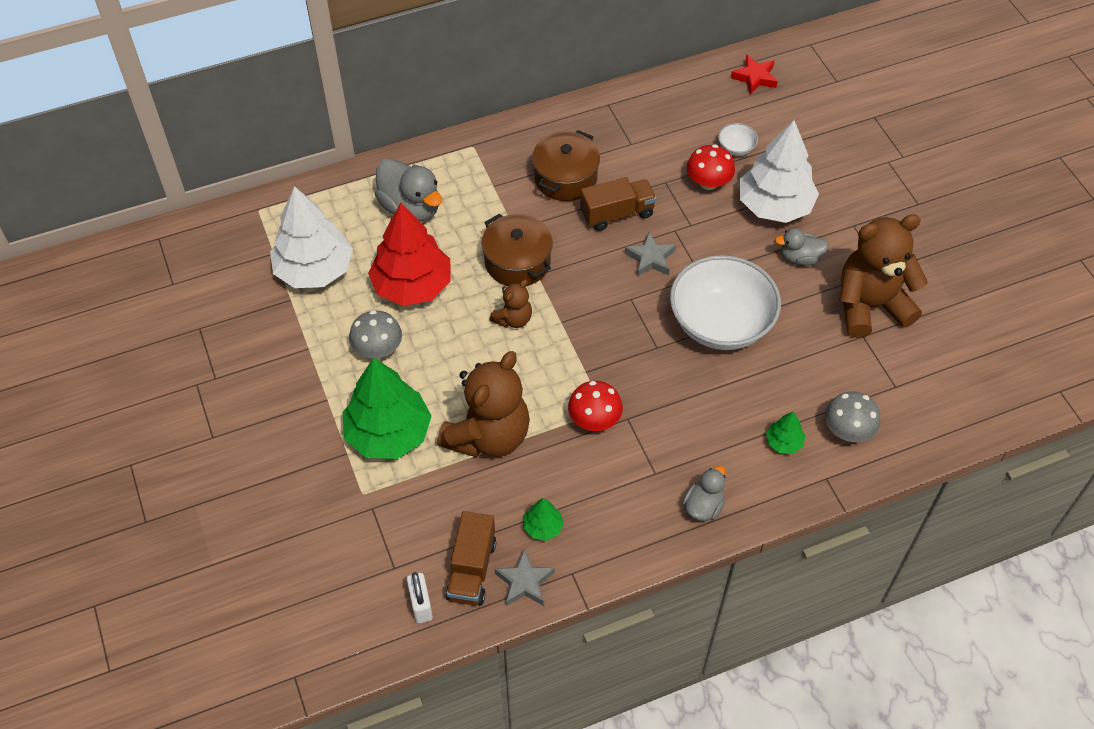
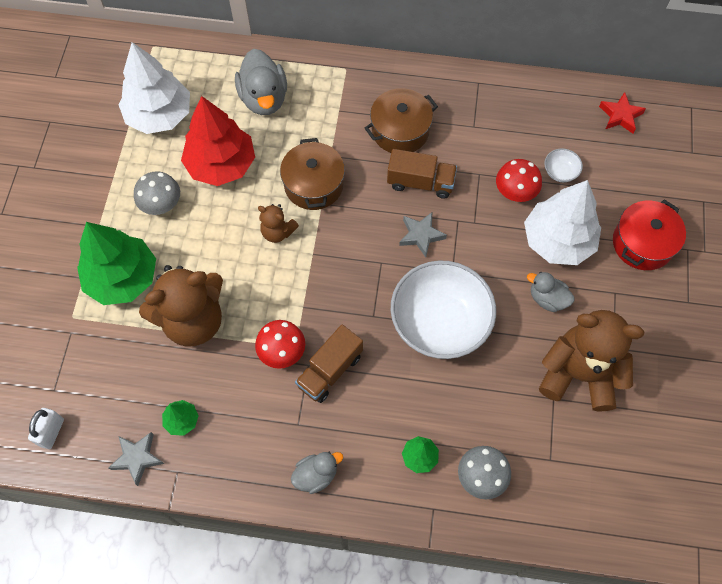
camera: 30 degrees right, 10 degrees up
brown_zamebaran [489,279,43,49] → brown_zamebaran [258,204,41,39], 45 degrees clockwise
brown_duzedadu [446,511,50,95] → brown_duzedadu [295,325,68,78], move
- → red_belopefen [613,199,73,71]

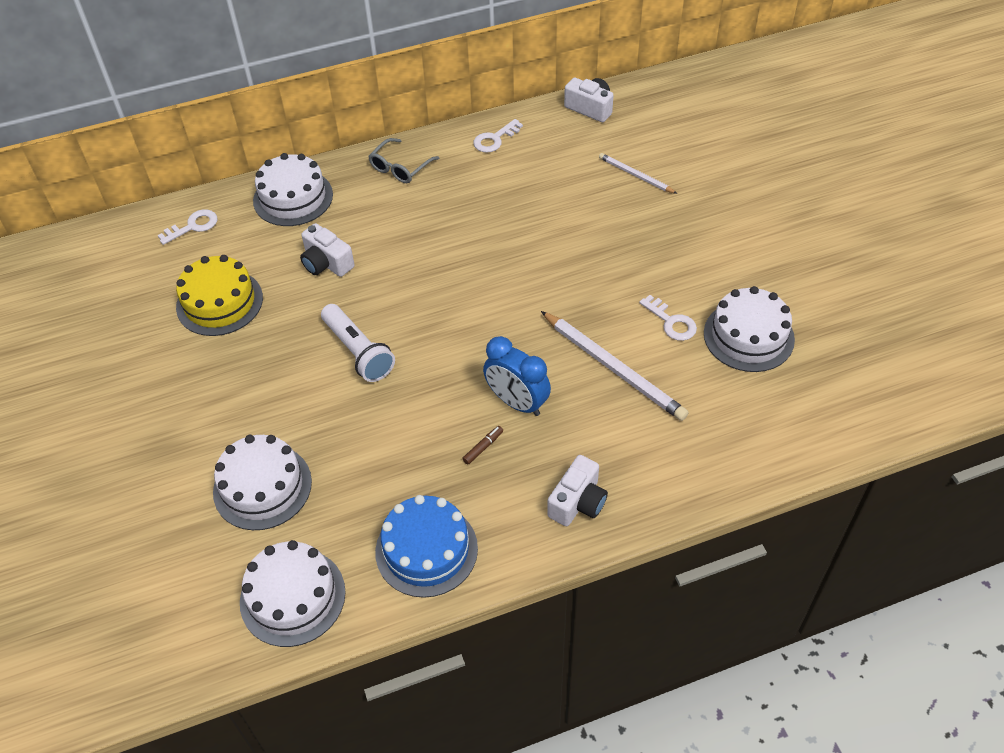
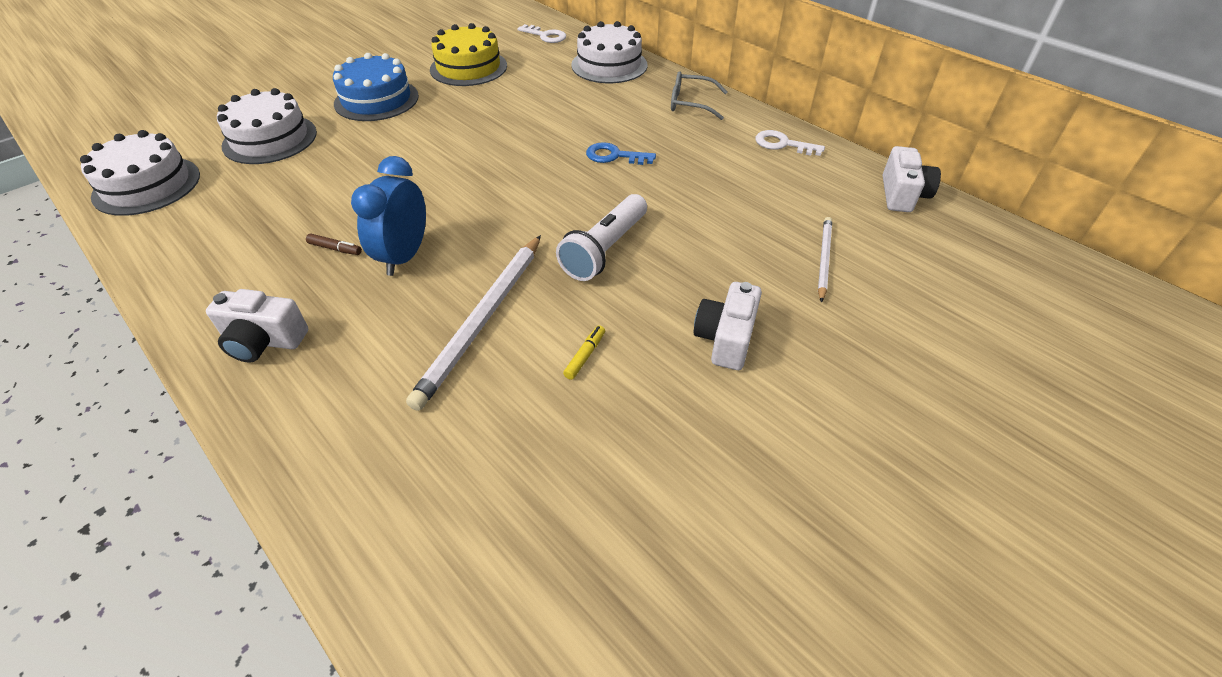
camera: 65 degrees right, 5 degrees down
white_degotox [300,223,54,54] → white_degotox [694,282,68,88], move
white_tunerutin [704,286,91,86] → -
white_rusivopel [639,295,58,46] → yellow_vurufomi [563,325,42,55]
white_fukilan [321,304,74,78] → white_fukilan [556,194,91,87], move
blue_tunerutin [375,495,103,103] → blue_tunerutin [333,53,86,68], move
- → blue_rusivopel [586,142,70,23]

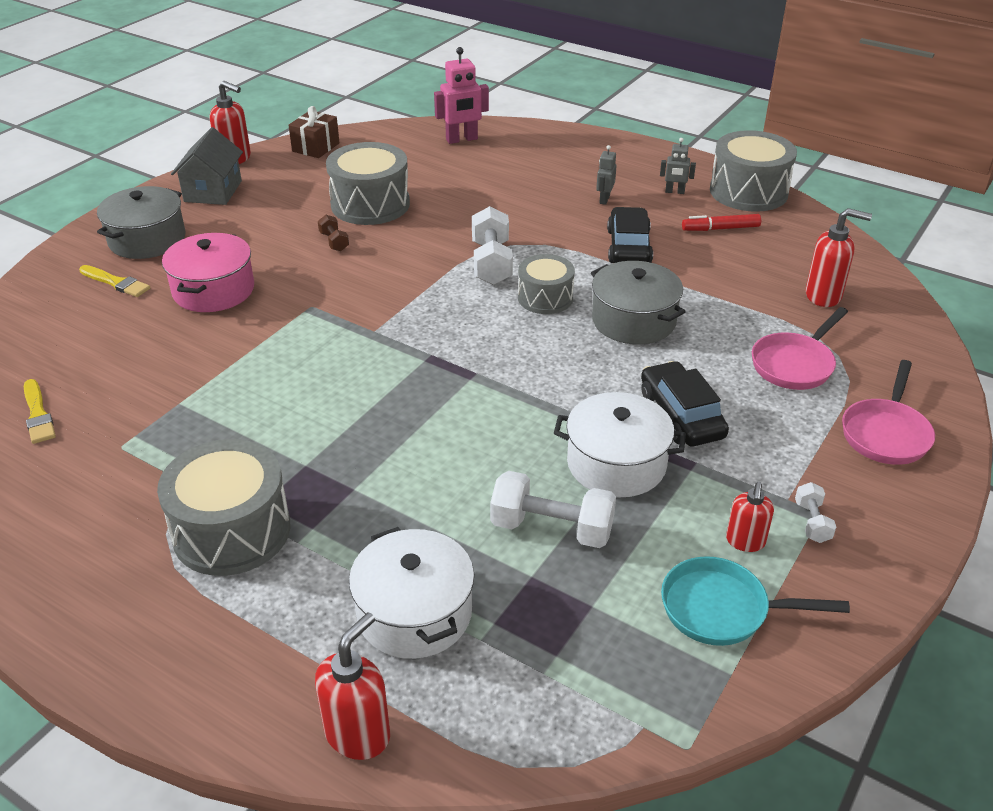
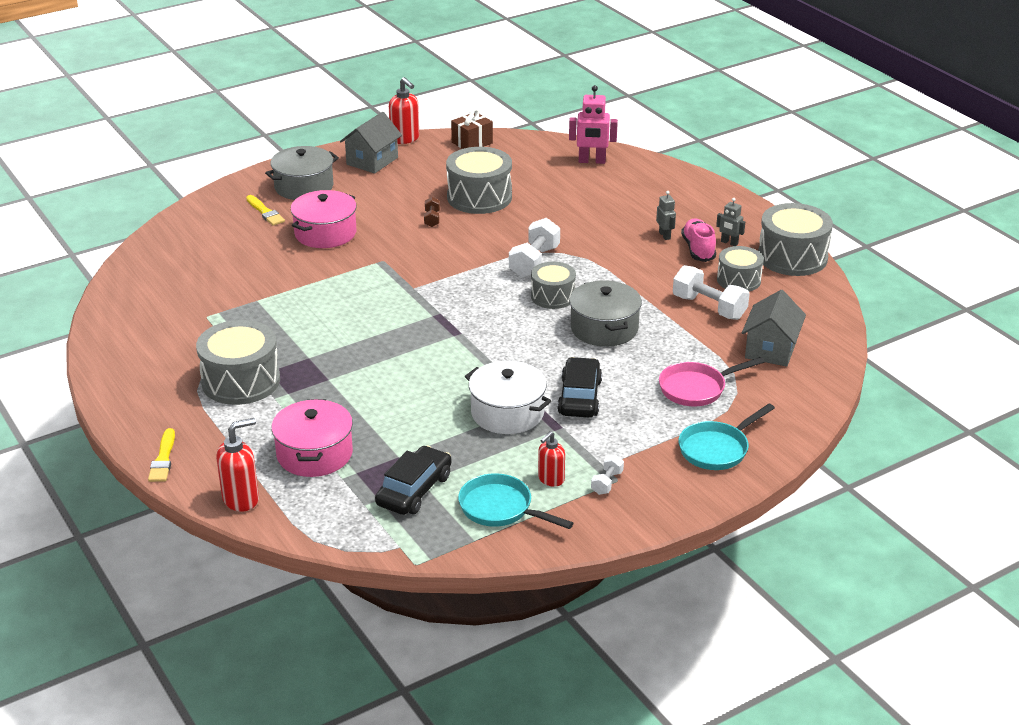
camera: 25 degrees right, 5 degrees down
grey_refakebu [596,145,20,60] → grey_refakebu [656,191,20,49], 120 degrees clockwise
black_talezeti [607,207,46,56] → black_talezeti [375,446,77,69], move
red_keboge [806,208,66,99] → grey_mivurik [742,290,64,77]
red_vurufomi [682,214,79,17] → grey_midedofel [717,246,47,46]
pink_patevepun [842,360,93,105] → turquoise_patevepun [679,404,96,66]
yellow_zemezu [24,379,32,65] → yellow_zemezu [148,428,27,54], move
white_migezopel [490,471,126,77] → white_migezopel [673,265,77,55], move
white_belopefen [349,527,125,132] → pink_belopefen [271,399,82,78]
- → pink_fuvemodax [681,218,35,44]

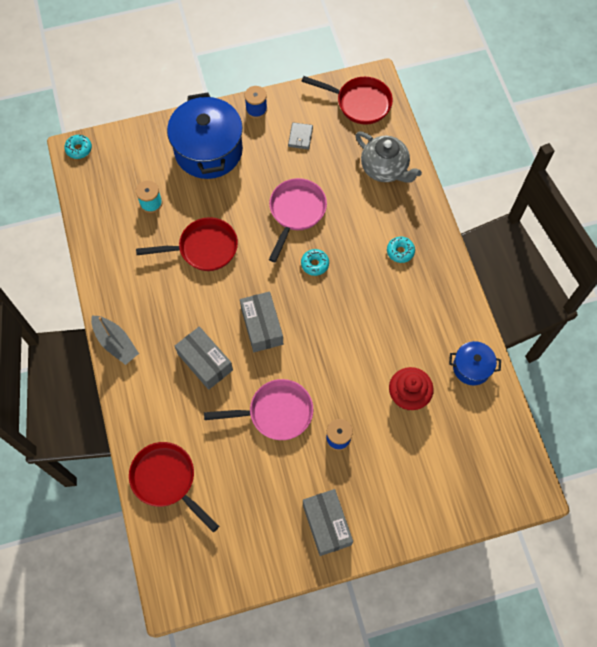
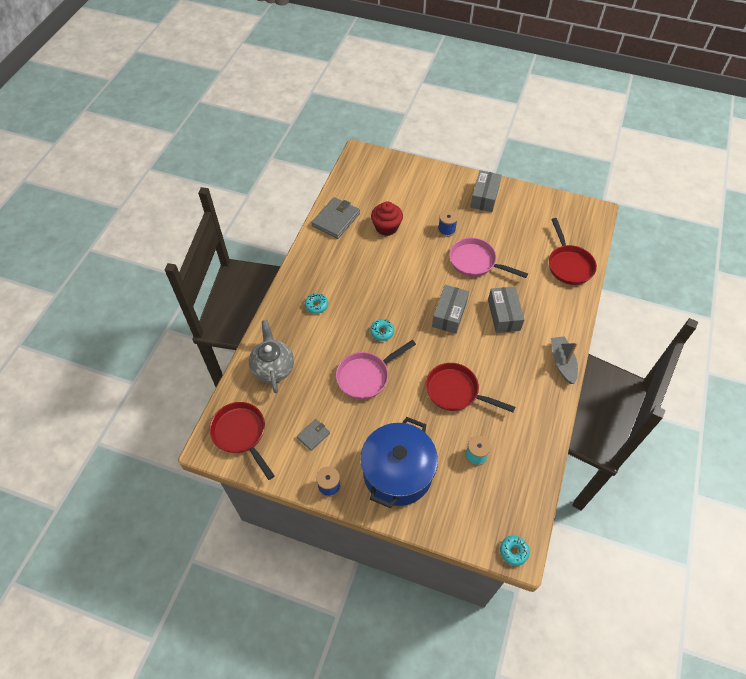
camera: 145 degrees left, 10 degrees down
blue_belopefen [449,341,52,44] → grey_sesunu [311,197,49,42]

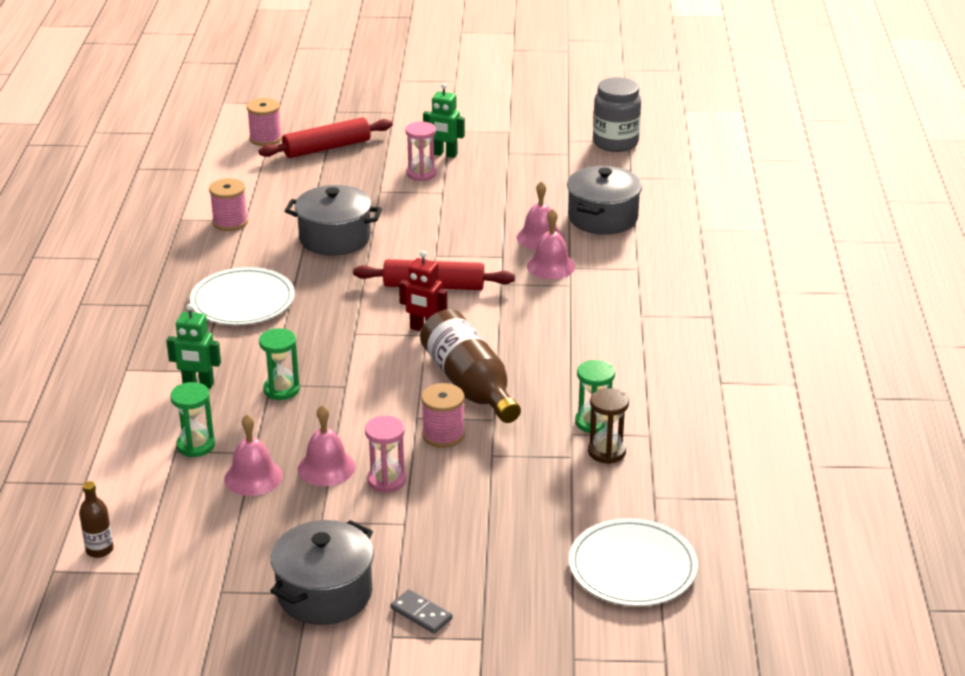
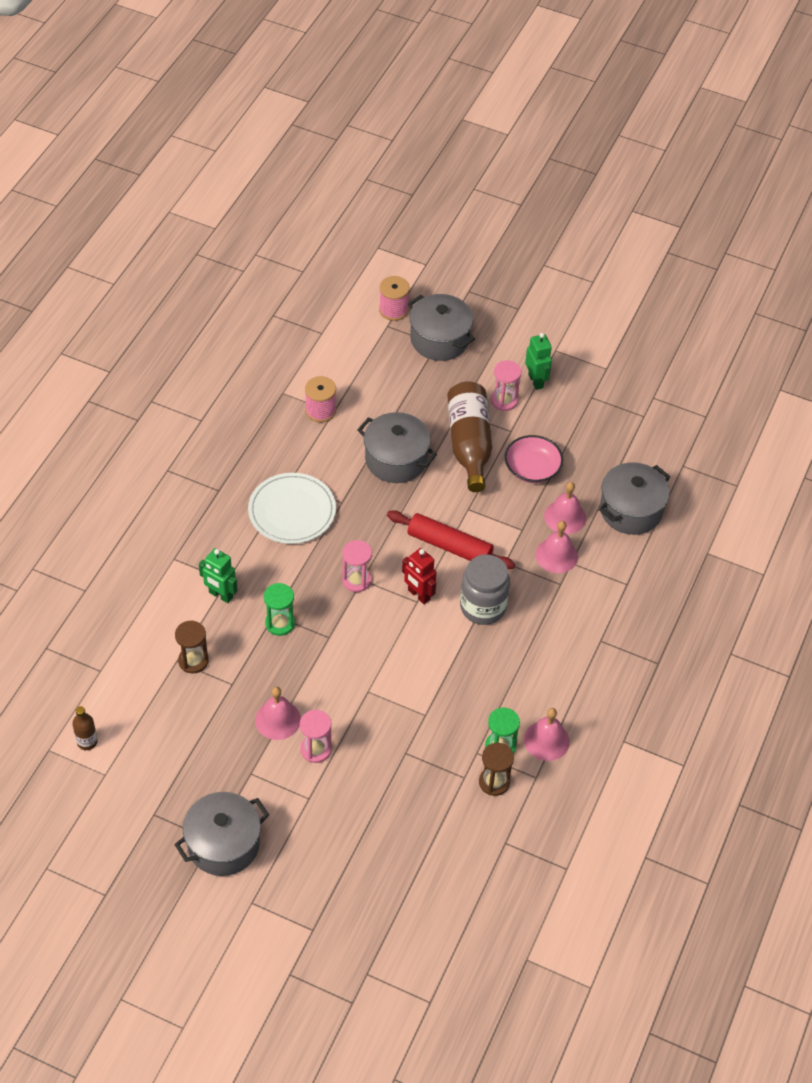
camera: 20 degrees right, 20 degrees up
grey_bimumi [593,77,48,75] → grey_bimumi [460,554,50,71], move
green_refakebu [423,83,42,75] → green_refakebu [525,333,27,57], 150 degrees counterclockwise
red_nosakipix [259,117,134,41] → grey_belopefen [408,294,67,67]
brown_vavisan [420,309,101,114] → brown_vavisan [447,382,45,110], move
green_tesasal [170,382,45,75] → brown_tesasal [175,621,34,53]
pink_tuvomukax [421,383,44,65] → -
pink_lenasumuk [224,414,58,82] → pink_lenasumuk [524,708,46,53], move
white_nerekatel [569,518,129,88] → -
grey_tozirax [391,589,62,45] → -
- → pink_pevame [505,435,58,48]
- → pink_tesasal [342,540,30,52]

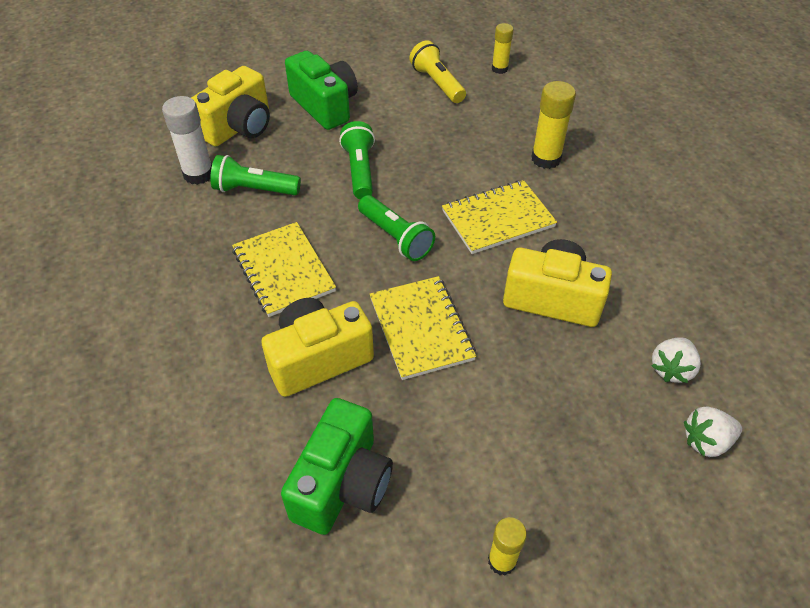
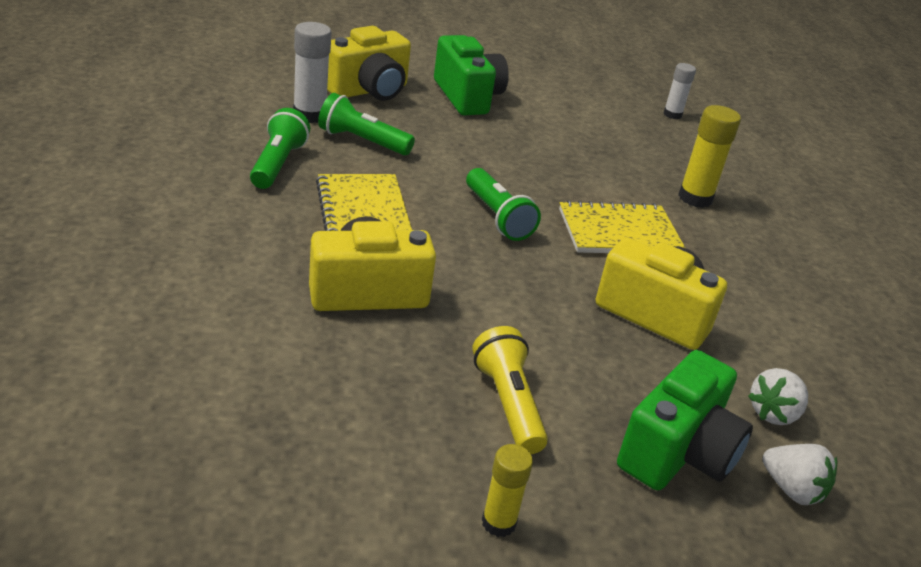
camera: 10 degrees right, 15 degrees down
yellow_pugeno [492,23,22,51] → white_pugeno [663,63,33,56]
yellow_fukilan [409,40,57,63] → yellow_fukilan [472,326,76,128], move
green_fukilan [339,121,36,78] → green_fukilan [250,108,60,81], move
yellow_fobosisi [370,276,106,104] → -
green_degotox [281,398,112,137] → green_degotox [617,350,136,140], move
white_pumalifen [684,406,58,51] → white_pumalifen [762,444,75,61], 135 degrees counterclockwise

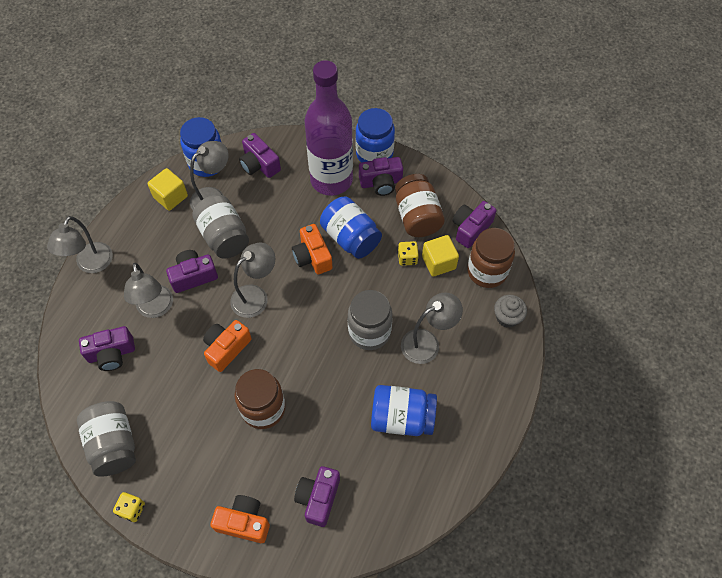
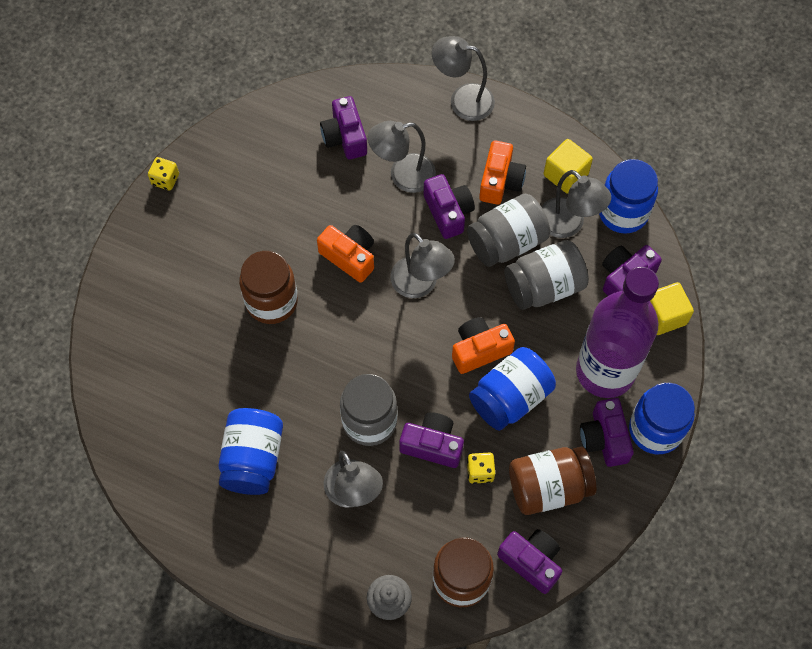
camera: 90 degrees right, 5 degrees up
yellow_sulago [422,235,37,42] → yellow_sulago [650,282,44,53], move
grey_bimumi [77,401,59,76] → grey_bimumi [504,240,85,70], move
purple_degotox [294,466,46,61] → purple_degotox [399,412,65,56], move
orange_degotox [210,495,60,48] → orange_degotox [479,140,47,65], move

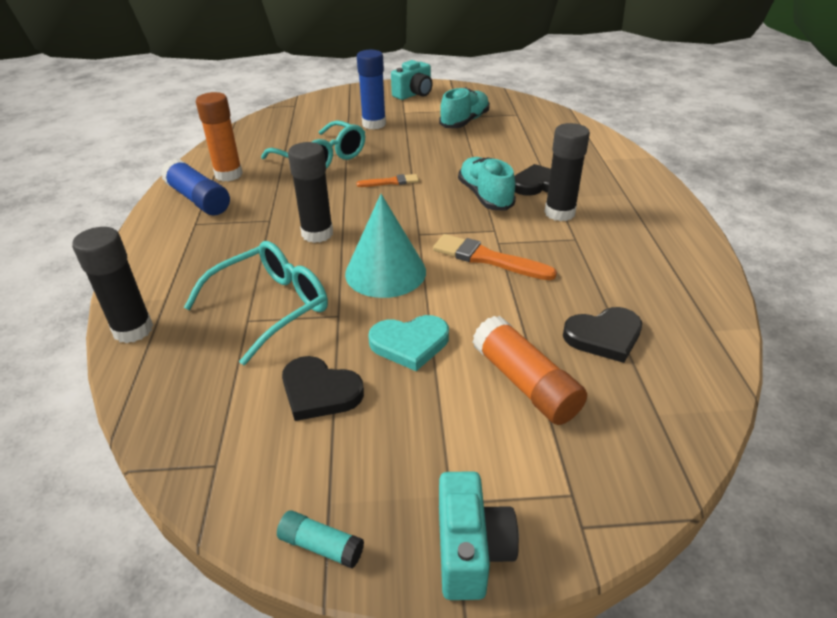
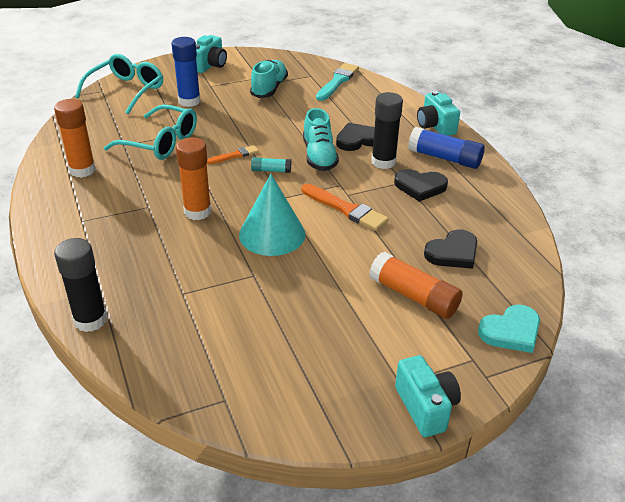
camera: 20 degrees left, 0 degrees up
black_pugeno [288,142,45,101] → orange_pugeno [176,137,36,83]
turquoise_fuvemodax [458,157,58,54] → turquoise_fuvemodax [303,108,36,63], 150 degrees counterclockwise
blue_pugeno [161,159,69,56] → blue_pugeno [408,127,77,42], move
orange_zemezu [433,234,124,46] → orange_zemezu [301,184,88,47], 150 degrees counterclockwise
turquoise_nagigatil [184,241,144,124] → turquoise_nagigatil [75,54,88,60], move
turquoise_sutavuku [368,315,81,56] → turquoise_sutavuku [478,305,62,48], move
black_sutavuku [282,356,82,65] → black_sutavuku [394,169,54,33], move
turquoise_pugeno [277,510,87,59] → turquoise_pugeno [251,157,40,16], move
- → turquoise_zemezu [316,63,43,38]
- → turquoise_degotox [417,91,43,45]

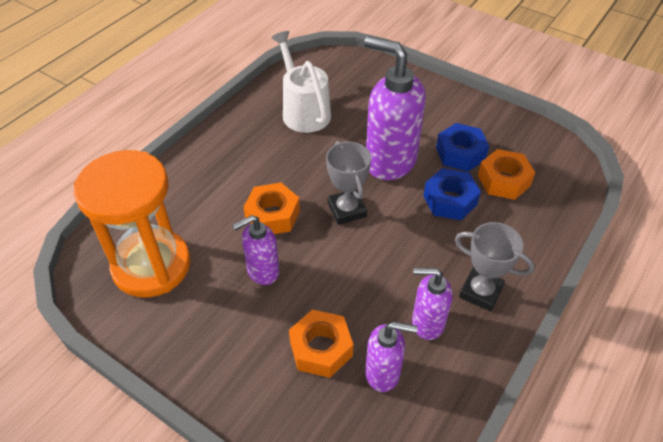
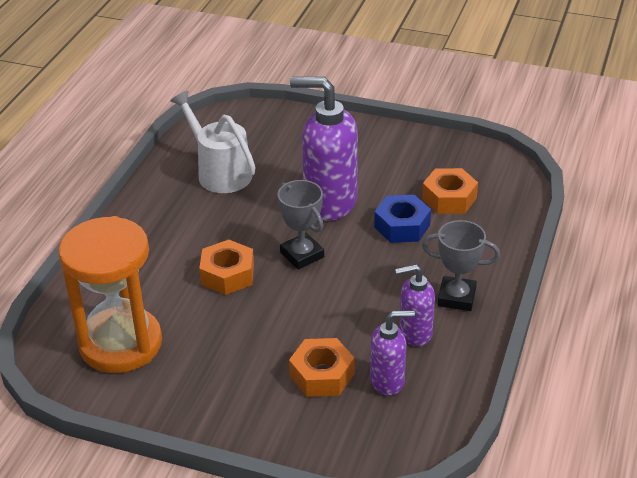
camera: 15 degrees left, 10 degrees down
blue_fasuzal [436,123,53,49] → -
purple_keboge [232,215,47,70] → -

